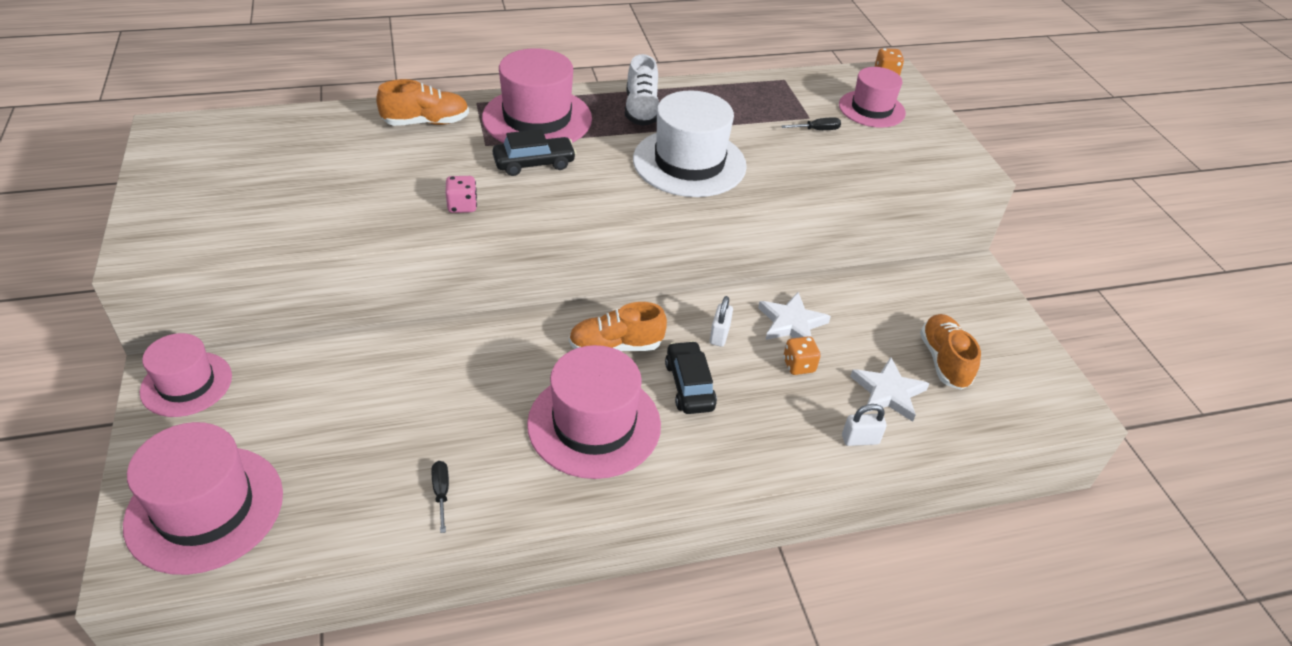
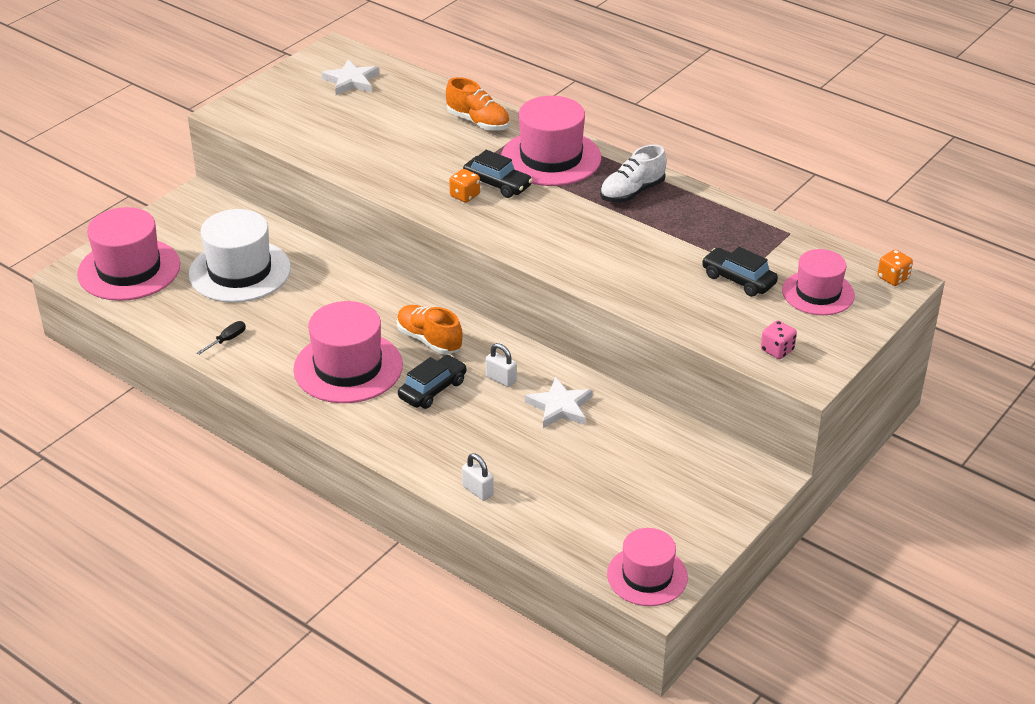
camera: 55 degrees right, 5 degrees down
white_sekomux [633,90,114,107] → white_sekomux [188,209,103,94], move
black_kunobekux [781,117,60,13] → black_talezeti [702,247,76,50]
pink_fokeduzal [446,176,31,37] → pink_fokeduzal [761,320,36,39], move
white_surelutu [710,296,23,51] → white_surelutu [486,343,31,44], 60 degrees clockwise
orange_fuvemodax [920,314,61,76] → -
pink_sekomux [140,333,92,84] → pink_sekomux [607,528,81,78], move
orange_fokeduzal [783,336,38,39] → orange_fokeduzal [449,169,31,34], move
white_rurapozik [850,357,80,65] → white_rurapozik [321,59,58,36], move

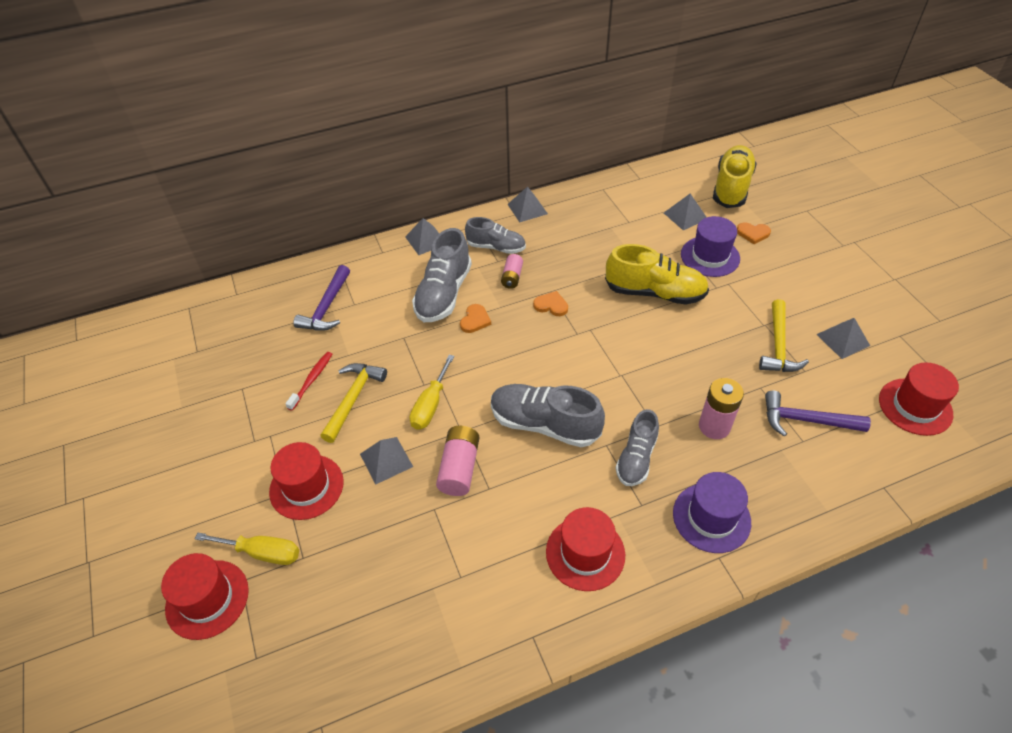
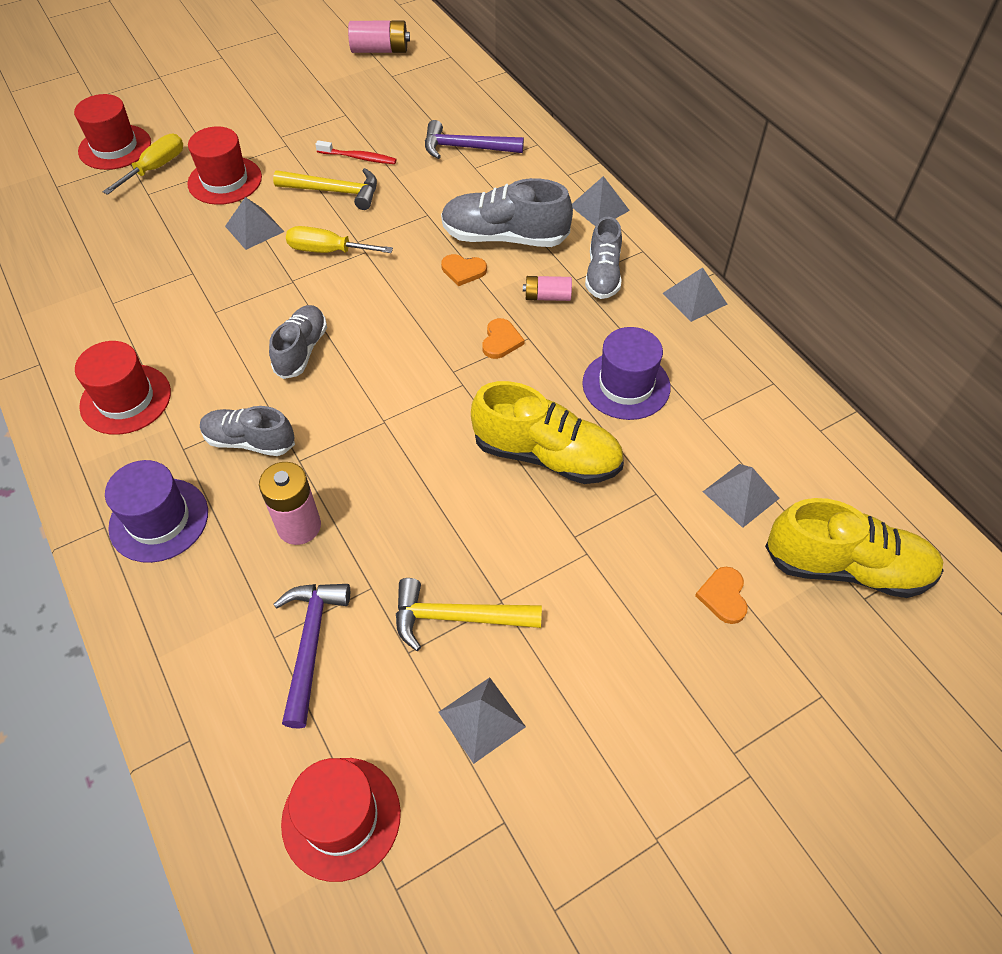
camera: 80 degrees right, 5 degrees up
purple_sekomux [681,216,59,61] → purple_sekomux [582,327,89,93], move
yellow_fuvemodax [605,244,104,60] → yellow_fuvemodax [471,381,153,103], 75 degrees counterclockwise
grey_fuvemodax [491,384,114,63] → grey_fuvemodax [269,305,58,74], x0.65
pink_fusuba [436,426,43,70] → pink_fusuba [348,21,62,32], move
yellow_kunobekux [195,533,104,32] → yellow_kunobekux [102,134,81,61], 150 degrees counterclockwise

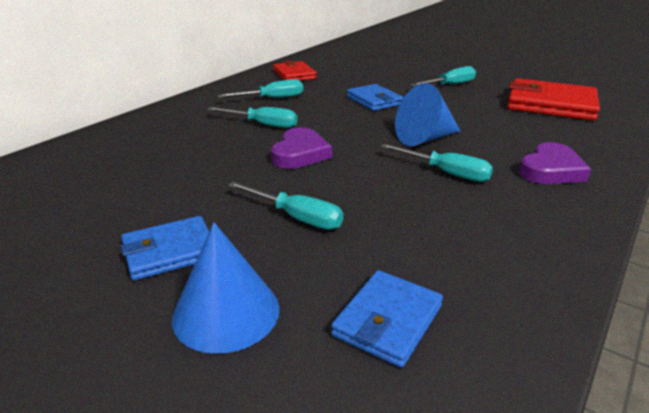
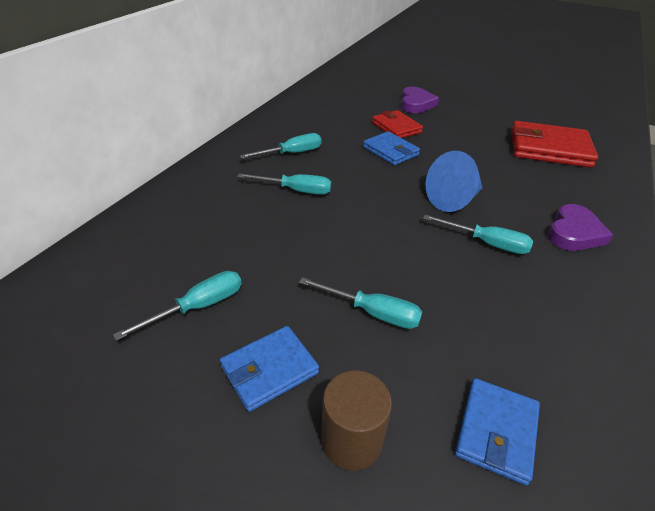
camera: 10 degrees left, 10 degrees up
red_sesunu [273,61,44,20] → red_sesunu [372,110,51,28], move
turquoise_kunobekux [410,66,66,20] → turquoise_kunobekux [113,271,129,70], move
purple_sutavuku [271,127,61,42] → purple_sutavuku [402,87,37,26], move
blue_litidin [172,222,108,132] → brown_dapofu [321,370,71,101]

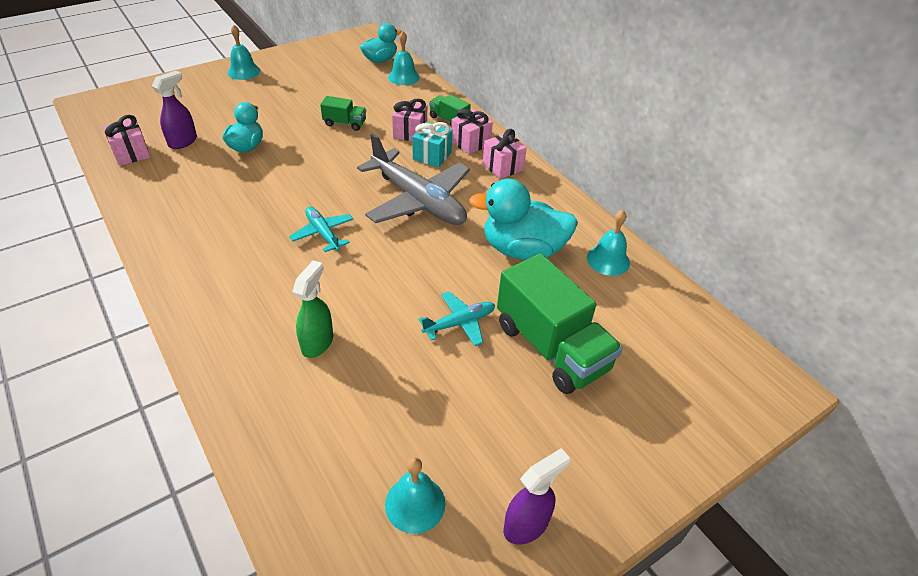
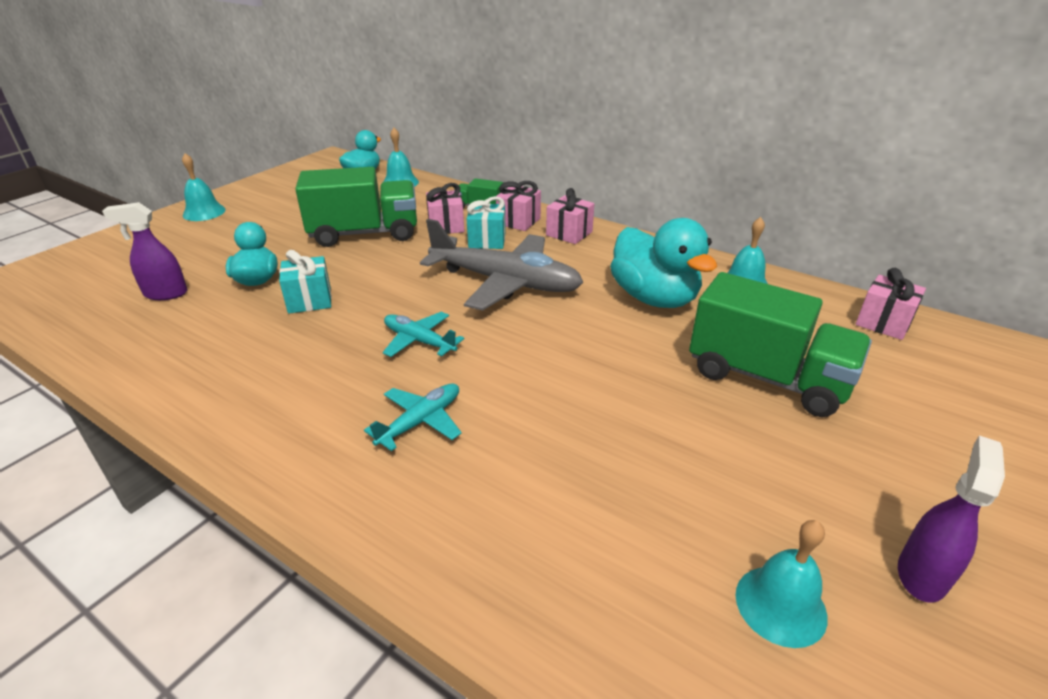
camera: 20 degrees left, 10 degrees down
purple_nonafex [152,71,45,78] → purple_nonafex [102,202,86,98], 105 degrees counterclockwise
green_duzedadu [320,96,46,35] → green_duzedadu [295,167,122,80], x2.13
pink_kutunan [103,115,47,51] → pink_kutunan [855,268,71,72], move
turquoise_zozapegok [469,179,109,81] → turquoise_zozapegok [610,218,107,90], 105 degrees counterclockwise
green_nonafex [292,260,41,98] → -
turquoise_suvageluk [419,292,76,54] → turquoise_suvageluk [364,383,98,68], move
- → turquoise_kutunan [279,250,53,64]

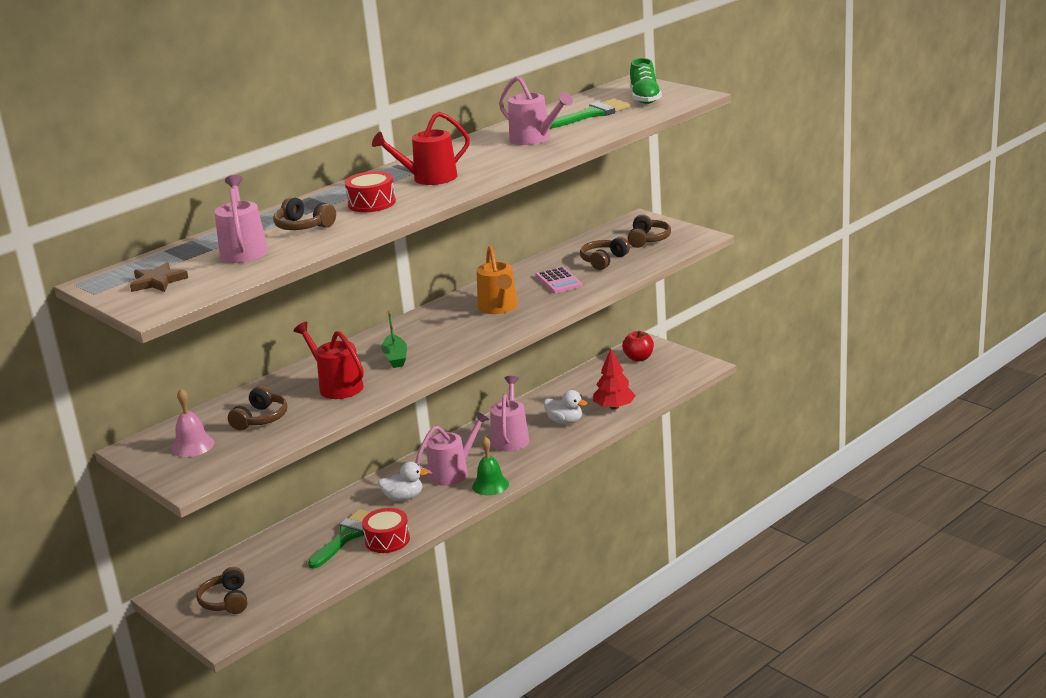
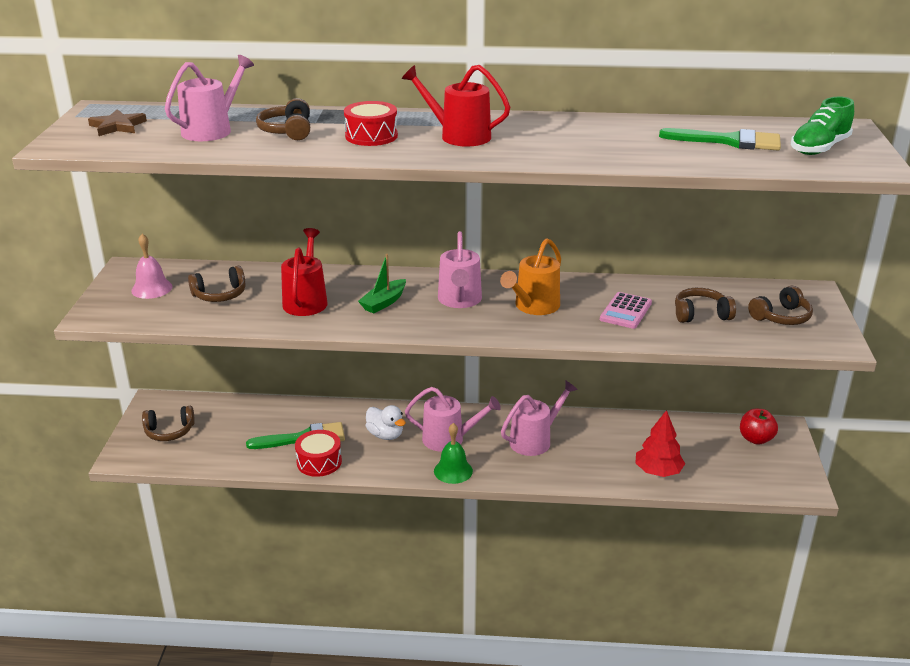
camera: 45 degrees right, 5 degrees up
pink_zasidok [499,76,74,69] → pink_zasidok [438,231,44,77], move
white_zozapegok [544,390,43,34] → -
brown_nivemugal [196,567,51,47] → brown_nivemugal [142,406,53,35], 135 degrees counterclockwise

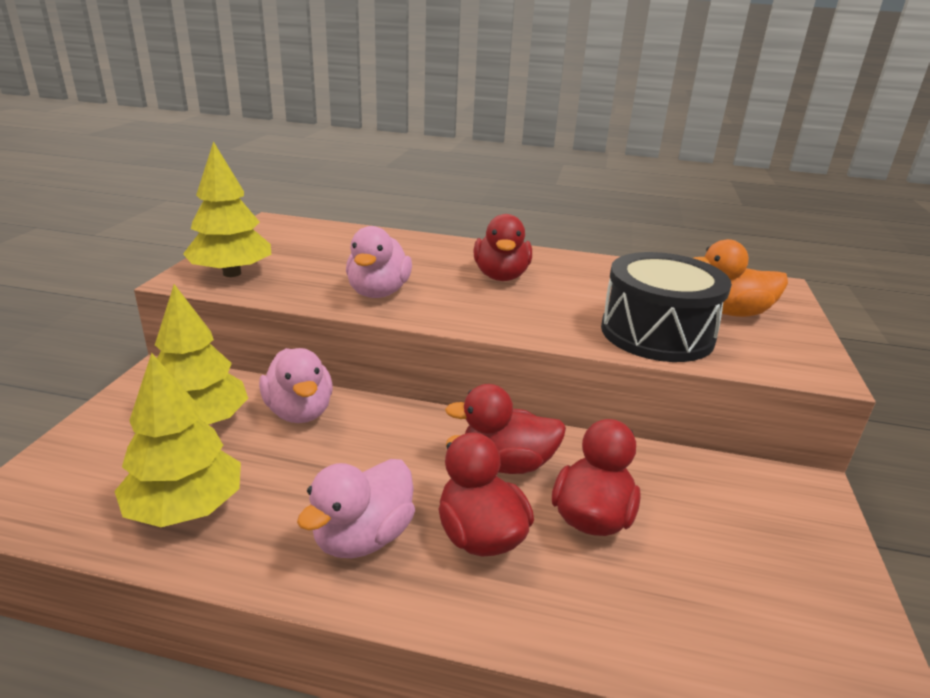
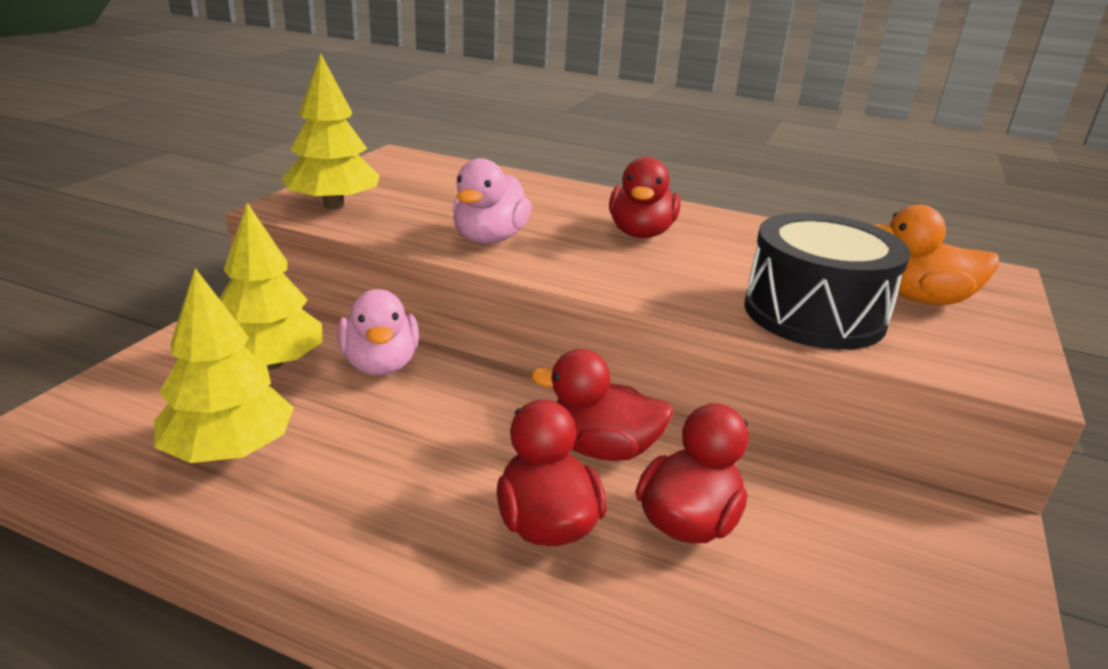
camera: 10 degrees right, 0 degrees up
pink_zozapegok [297,459,118,99] → -

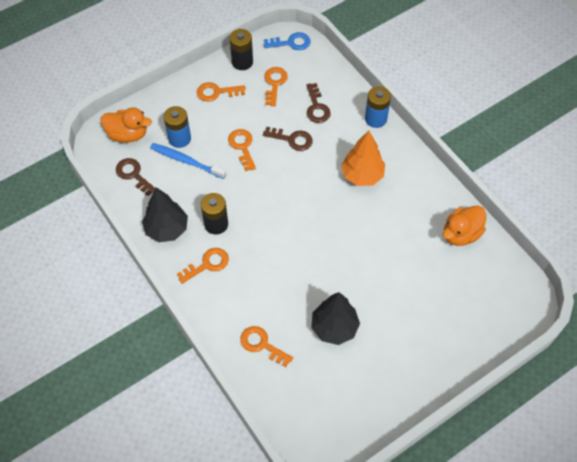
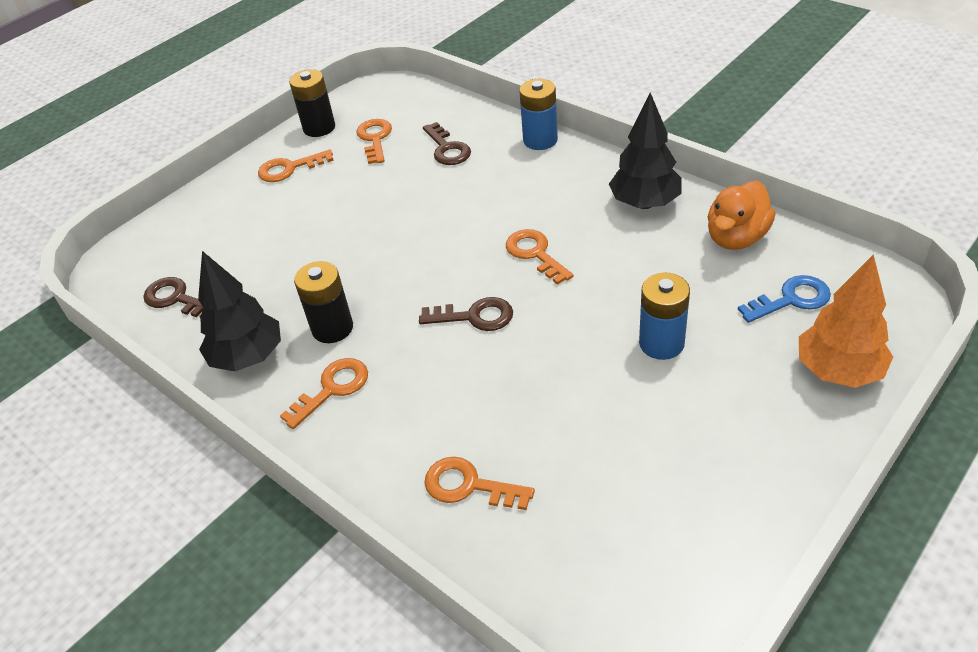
camera: 10 degrees left, 15 degrees down
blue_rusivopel [264,32,47,18] → blue_rusivopel [738,275,93,48], move
blue_fusuba [164,106,27,42] → blue_fusuba [639,273,51,87], move
orange_zozapegok [101,107,51,35] → -
brown_rusivopel [263,127,50,24] → brown_rusivopel [419,297,94,34], move
orange_rusivopel [228,129,28,42] → orange_rusivopel [506,229,68,56], move
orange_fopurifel [341,130,44,56] → orange_fopurifel [799,254,94,134], move
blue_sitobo [150,143,76,36] → -
black_fopurifel [311,292,49,53] → black_fopurifel [609,93,73,116], move

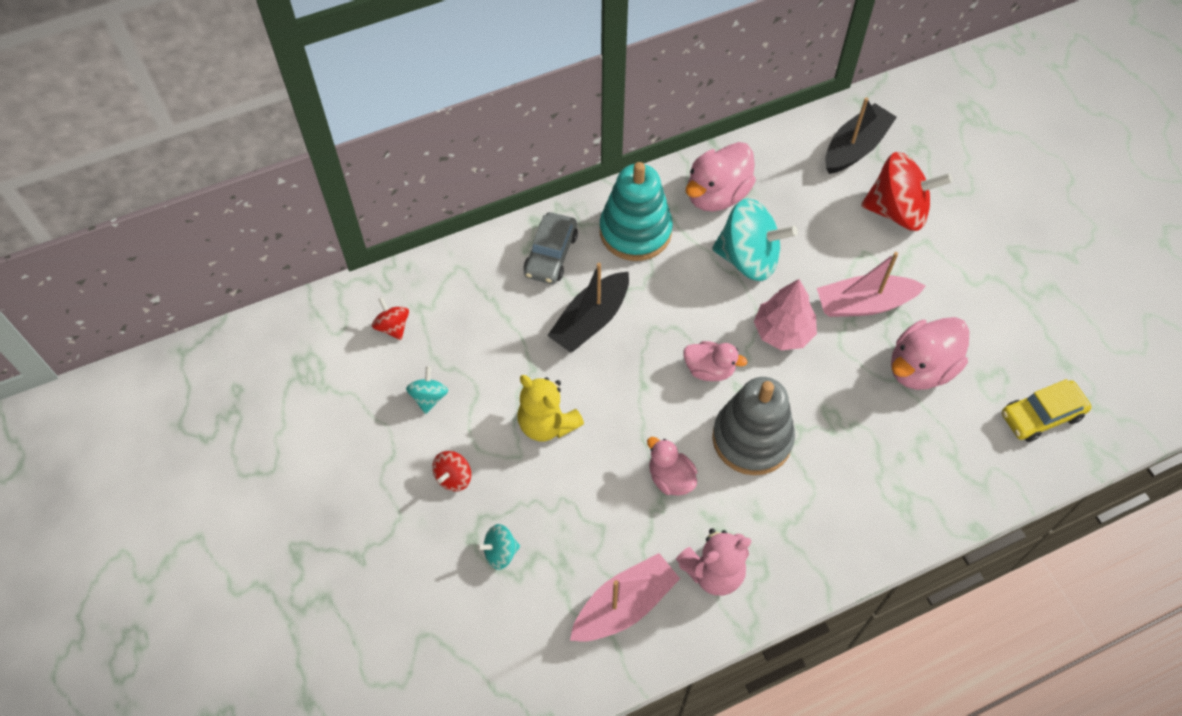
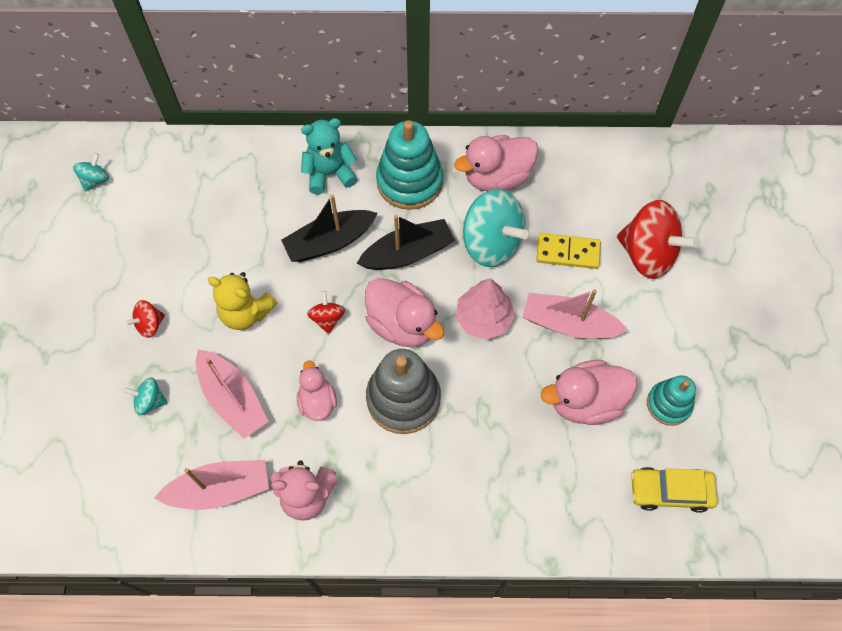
camera: 25 degrees right, 5 degrees up
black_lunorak [825,97,72,77] → black_lunorak [356,215,99,55], move
grey_talezeti [524,212,54,72] → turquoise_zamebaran [301,118,56,76]
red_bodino [372,297,37,43] → red_bodino [307,291,38,43], move
pink_zozapegok [684,341,63,40] → pink_zozapegok [365,278,79,69], x1.63
turquoise_bodino [406,366,42,48] → turquoise_bodino [73,153,36,38], move
yellow_zamebaran [517,375,67,66] → yellow_zamebaran [207,272,70,58], 45 degrees counterclockwise
- → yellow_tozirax [536,233,65,36]
- → pink_lunorak [196,350,73,89]
- → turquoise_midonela [647,375,49,51]

